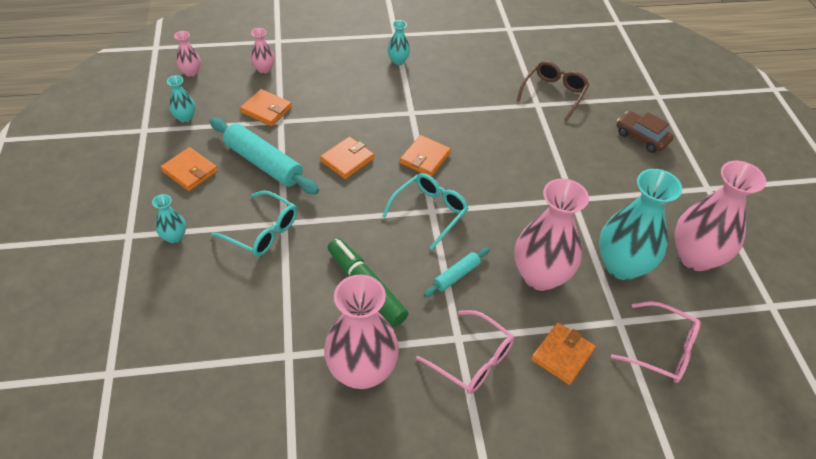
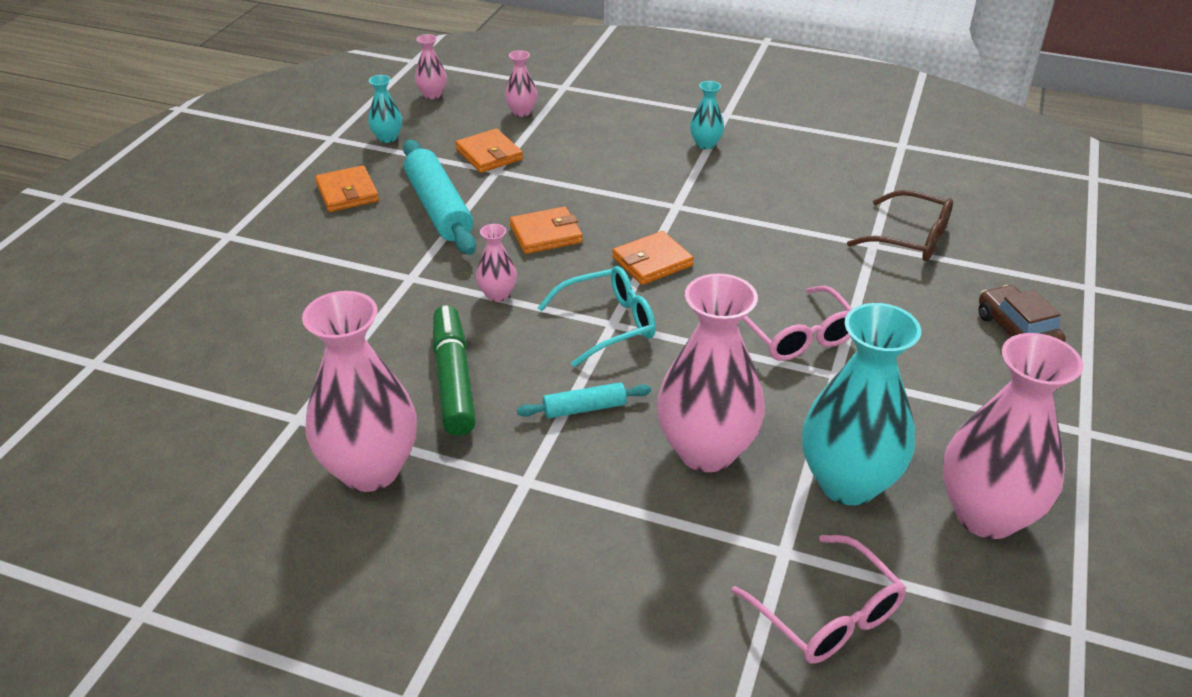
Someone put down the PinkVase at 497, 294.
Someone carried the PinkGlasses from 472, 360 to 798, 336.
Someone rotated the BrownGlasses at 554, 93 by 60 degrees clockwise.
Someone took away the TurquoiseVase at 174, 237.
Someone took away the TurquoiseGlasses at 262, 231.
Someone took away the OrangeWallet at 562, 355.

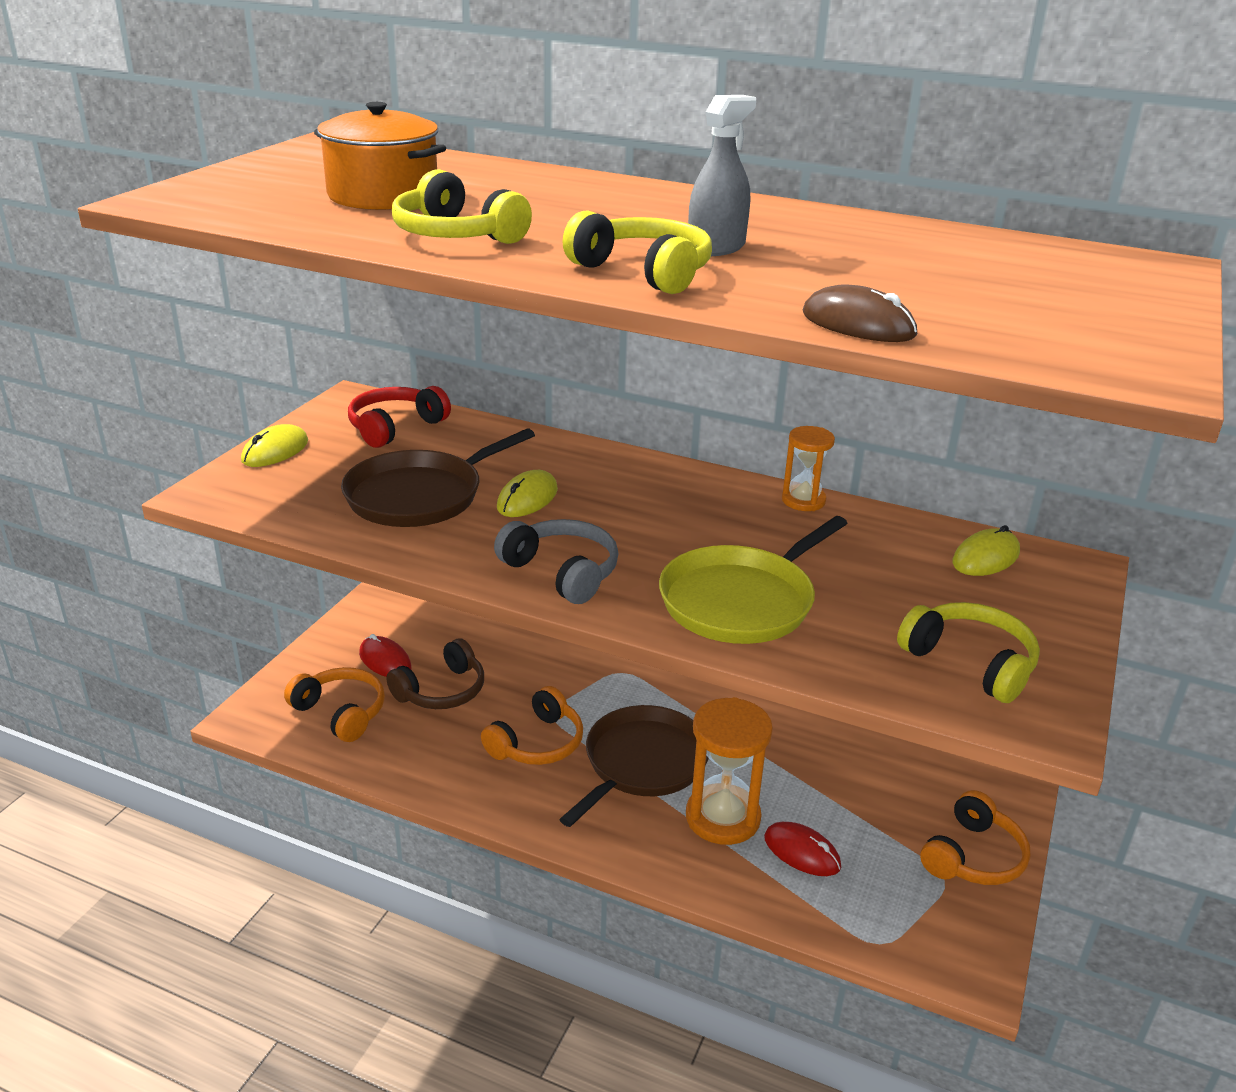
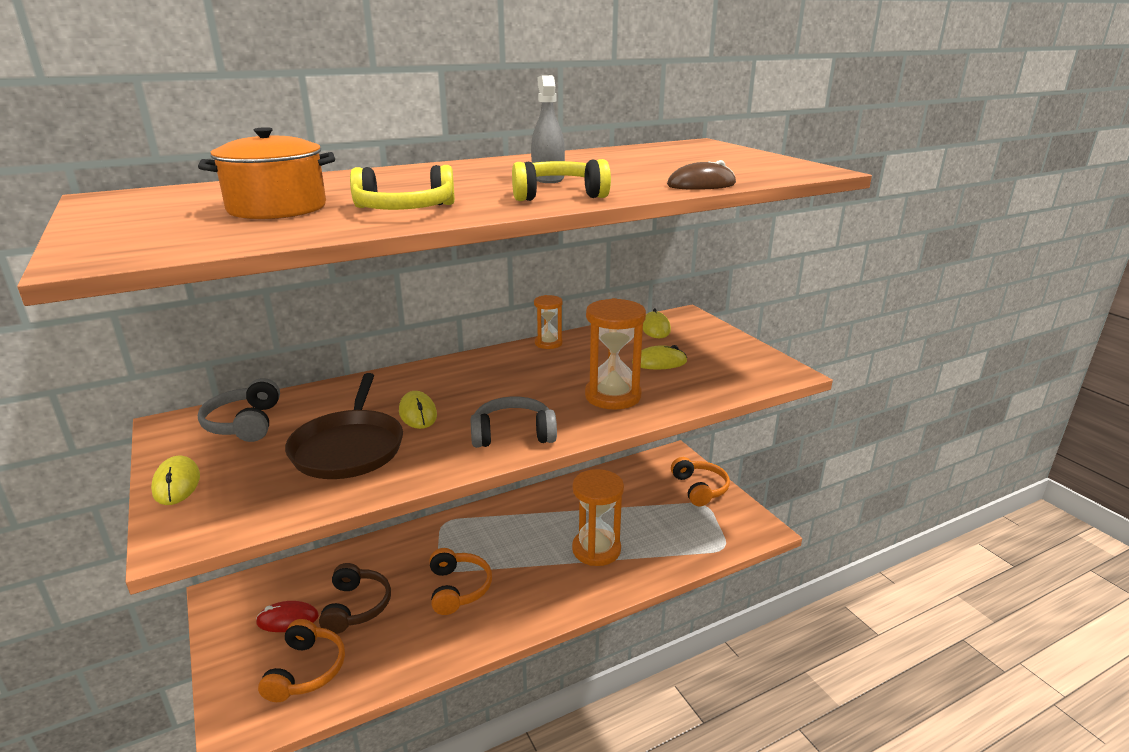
Someone repainted the RedHeadphones at 395, 427, which became the GreyHeadphones at 244, 423.
Someone rotated the OrangeHeadphones at 341, 712 by 105 degrees clockwise.
Someone swapped the YellowPan at 741, 601 for the OrangeHourglass at 613, 396.
Someone put down the YellowMouse at 659, 362.
Someone took away the BrownPan at 642, 763.
Someone took away the RedMouse at 802, 852.
Someone took away the YellowHeadphones at 970, 663.

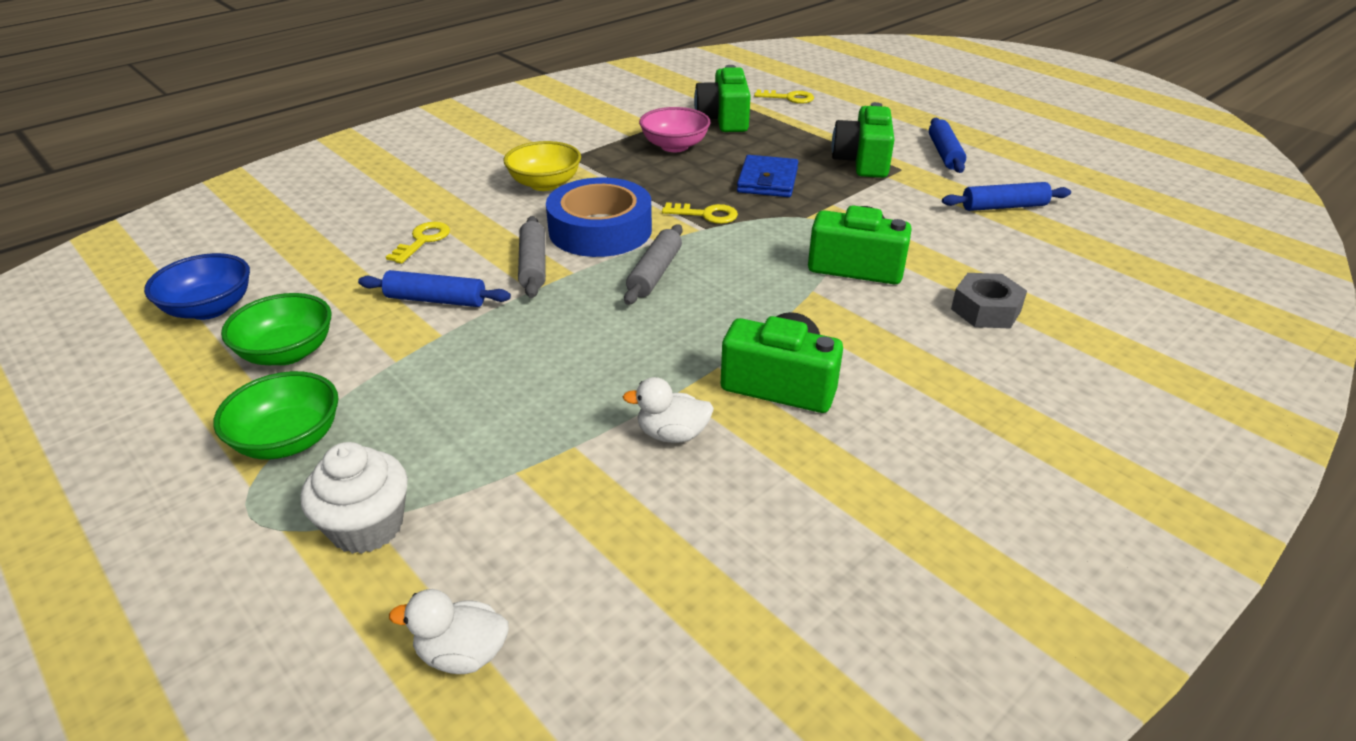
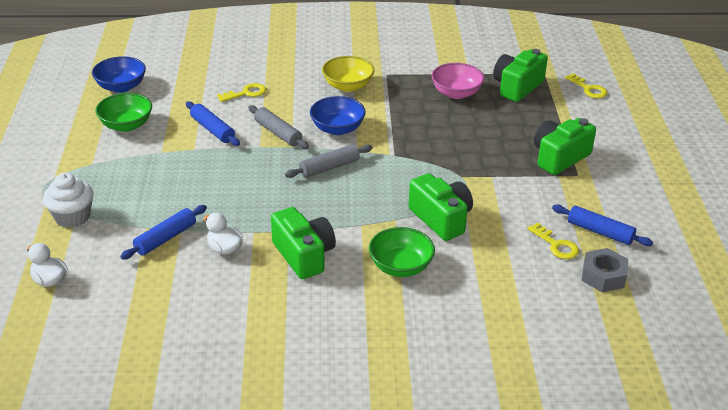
Someone carried the BlueRollingPin from 944, 153 to 165, 238.
Someone rotated the GreyRollingPin at 533, 265 by 75 degrees counterclockwise.
Someone swapped the BlueTape at 600, 230 for the BlueBowl at 337, 128.
Someone carried the GreenBowl from 288, 440 to 400, 267.
Someone carried the YellowKey from 706, 214 to 556, 245.
Someone carried the GreyNut from 985, 310 to 603, 276.
Someone took away the BlueWallet at 767, 180.

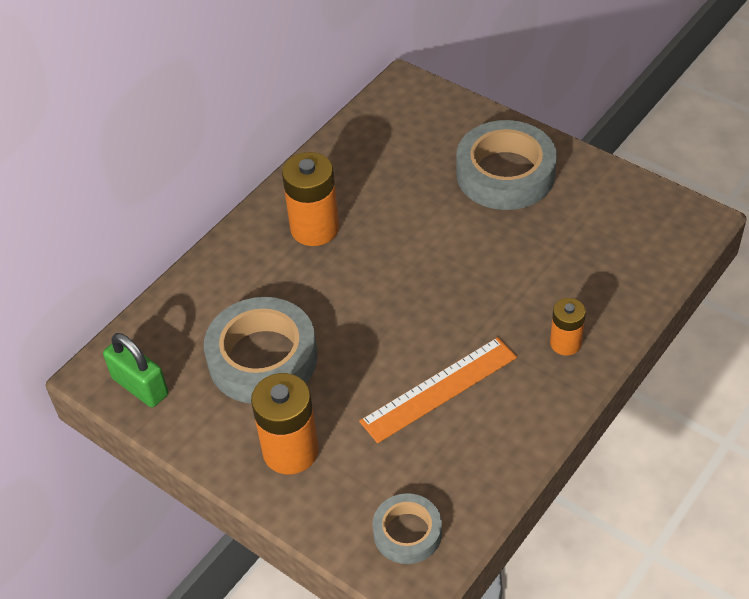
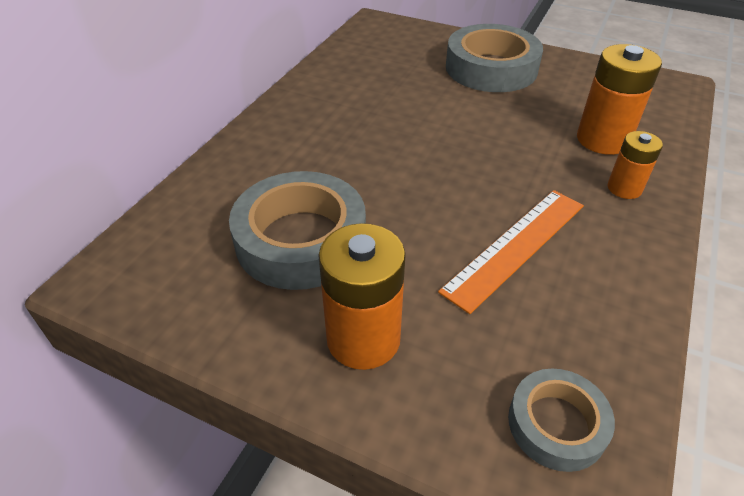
Someone carried the OrangeBattery from 314, 228 to 603, 140.
Someone took away the GreenPadlock at 140, 386.

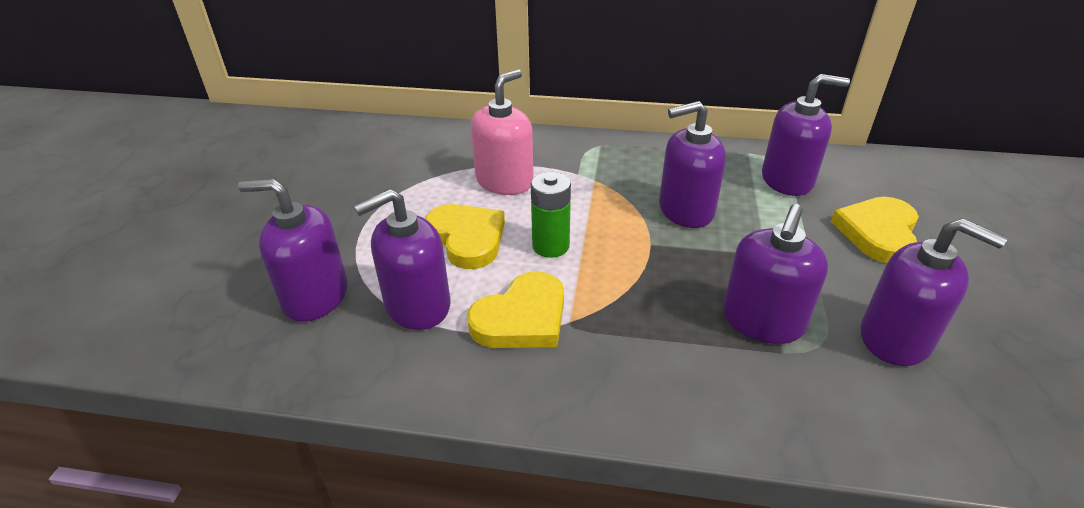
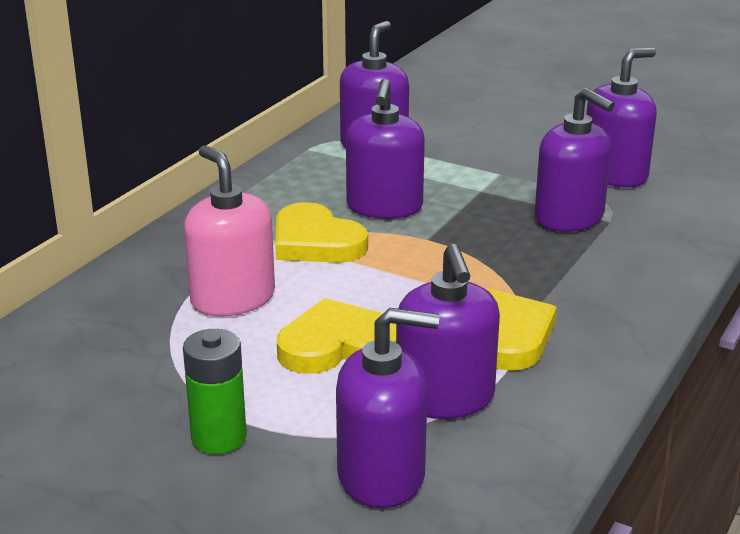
Someone carried the GreenBattery from 550, 246 to 219, 437.
Someone carried the YellowHeart from 877, 233 to 315, 242.
Someone rotated the PurpleSoapDispenser at 315, 296 by 120 degrees counterclockwise.

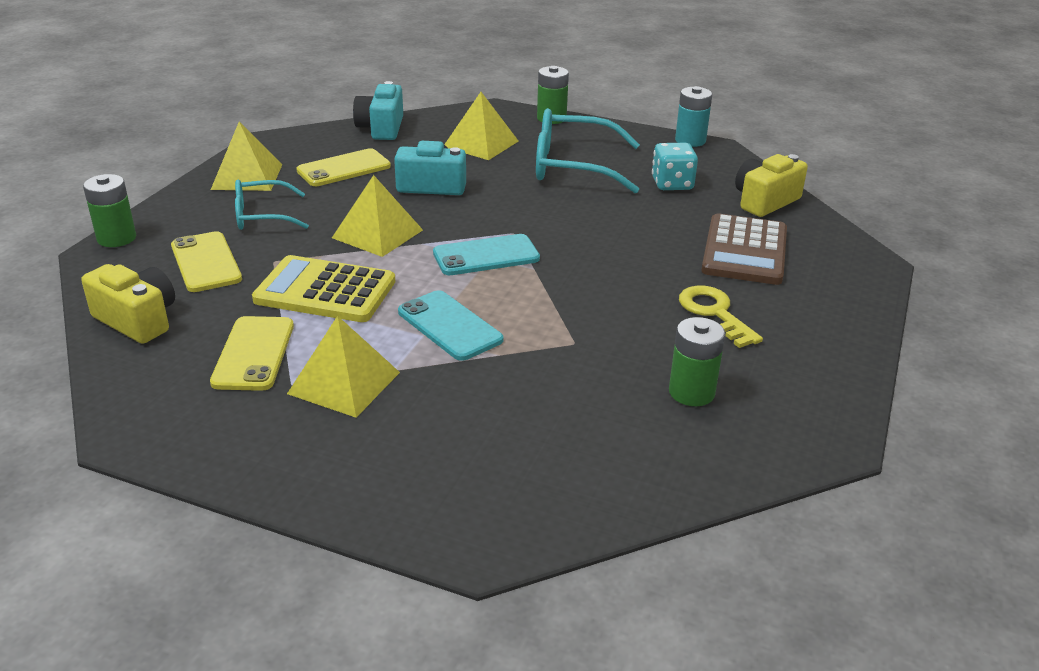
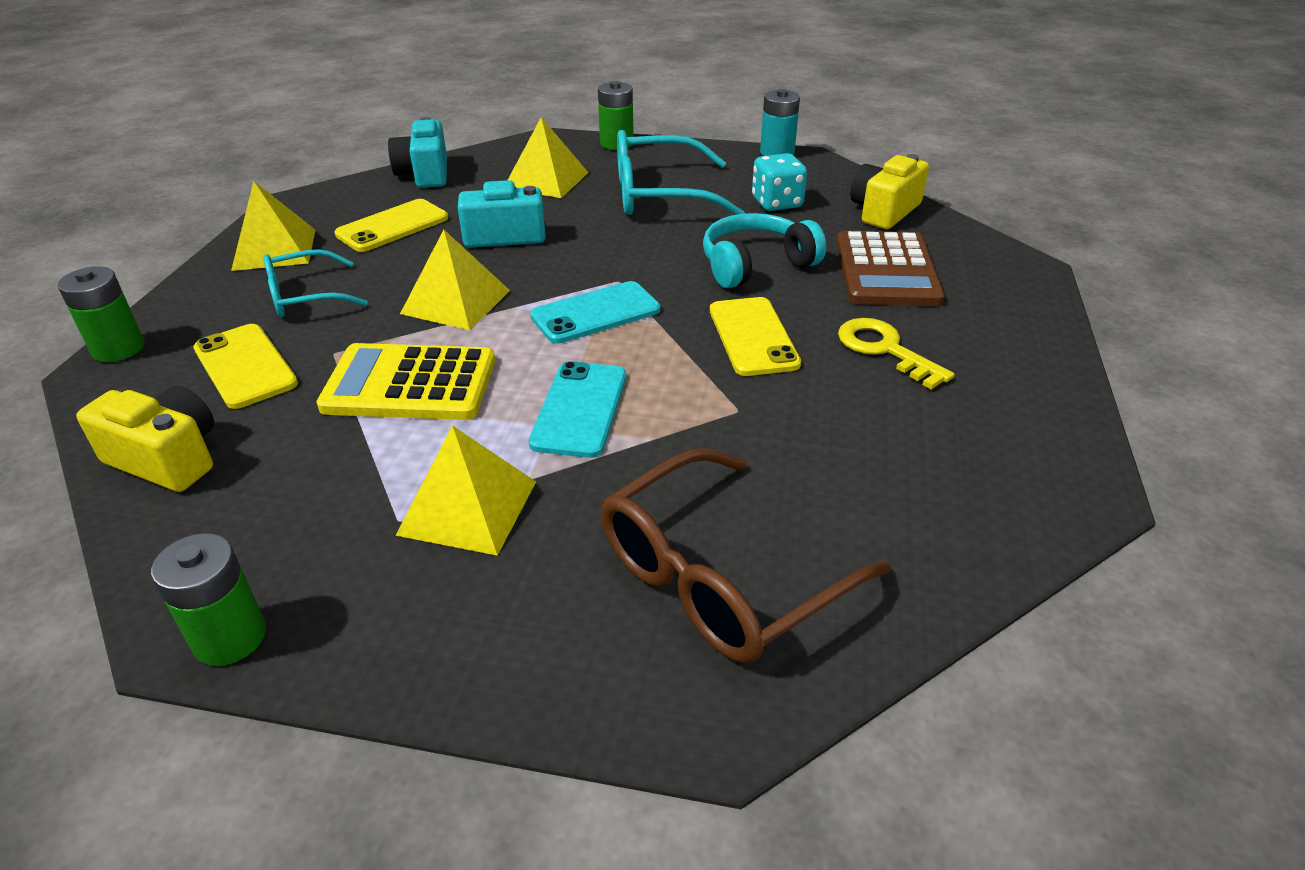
Someone carried the GreenBattery from 691, 392 to 230, 637.
Someone rotated the TurquoisePhone at 449, 326 by 60 degrees clockwise.
Someone put down the BrownGlasses at 721, 576.
Someone put down the TurquoiseHeadphones at 756, 265.
Someone carried the YellowPhone from 253, 354 to 753, 337.

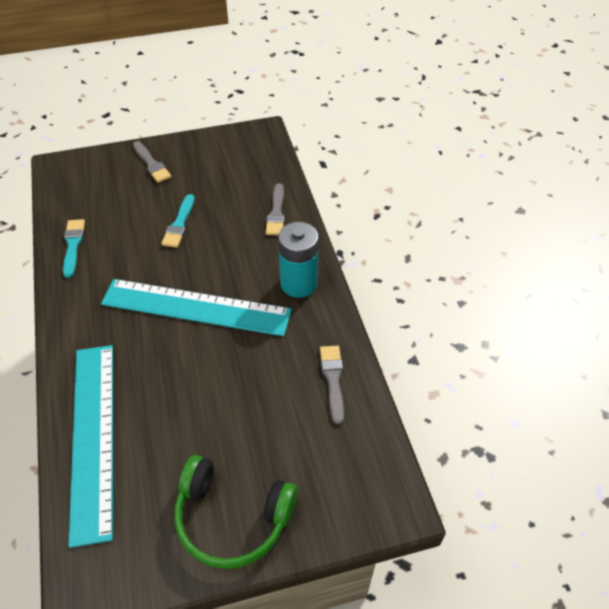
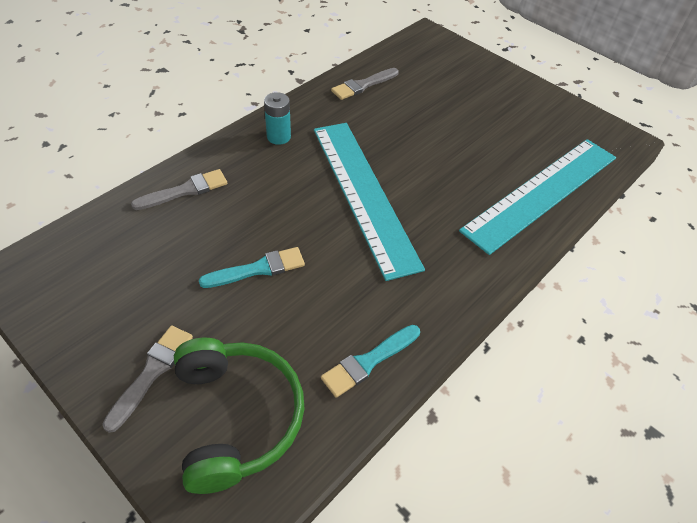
Someone carried the GreenHeadphones from 232, 518 to 237, 417.
Someone scaled the TurquoiseBattery at 298, 283 by 0.59.

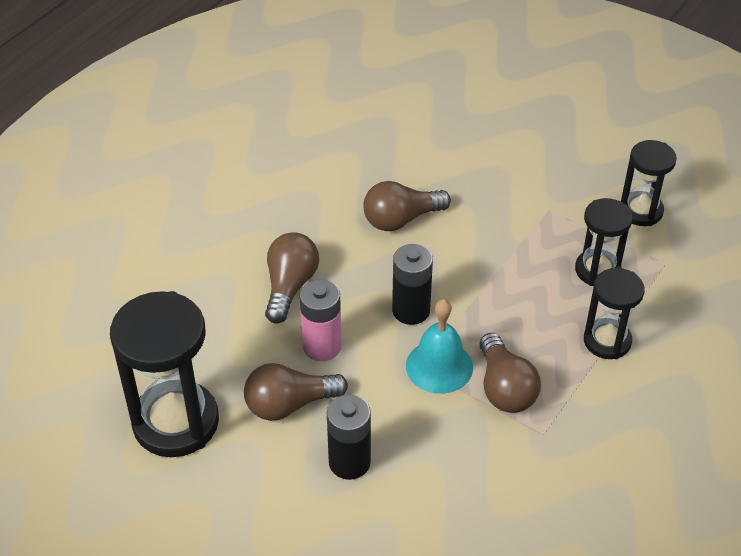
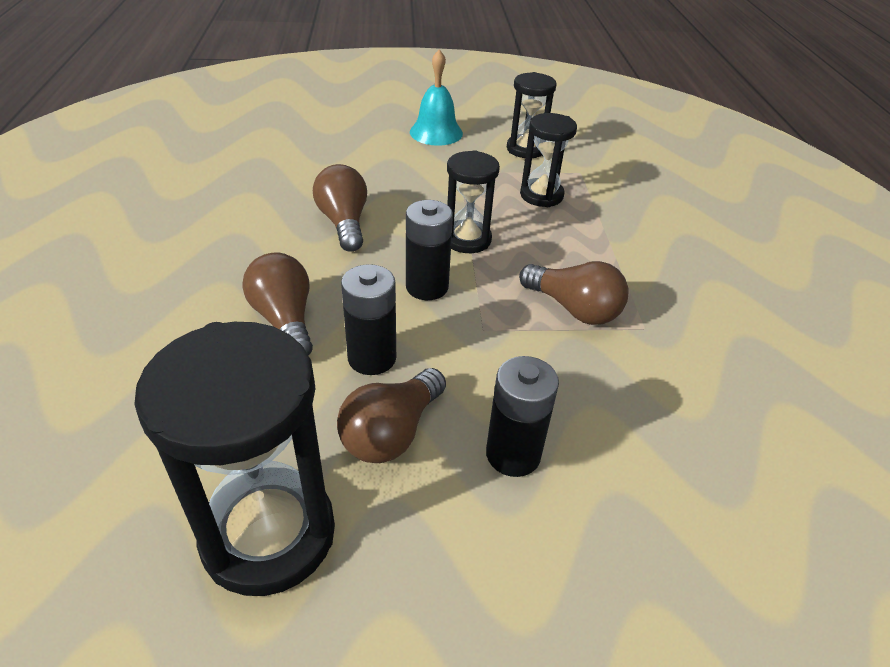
Someone rotated the BrownLightBulb at 401, 219 by 135 degrees clockwise.
Someone repainted the PinkBattery at 322, 346, which became the BlackBattery at 372, 358.
Someone carried the TurquoiseBell from 439, 366 to 436, 132.
Someone carried the BlackHourglass from 607, 341 to 467, 239.

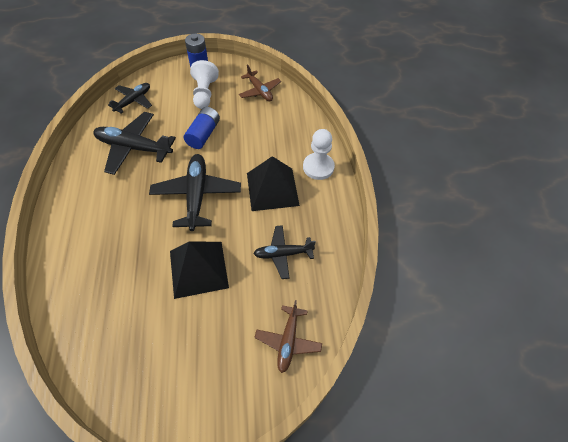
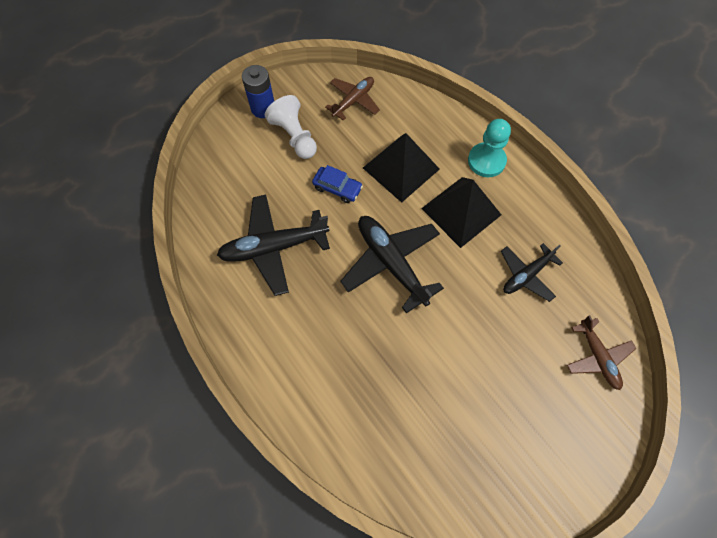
Someone swapped the BlueBattery at 203, 134 for the BlueCar at 337, 188.
Someone rotated the BrownPlane at 259, 91 by 75 degrees counterclockwise.
Someone carried the BlackPyramid from 198, 269 to 401, 168.
Someone repainted the WhitePawn at 318, 167, which became the TurquoisePawn at 486, 161.
Someone took away the BlackPlane at 133, 101.

